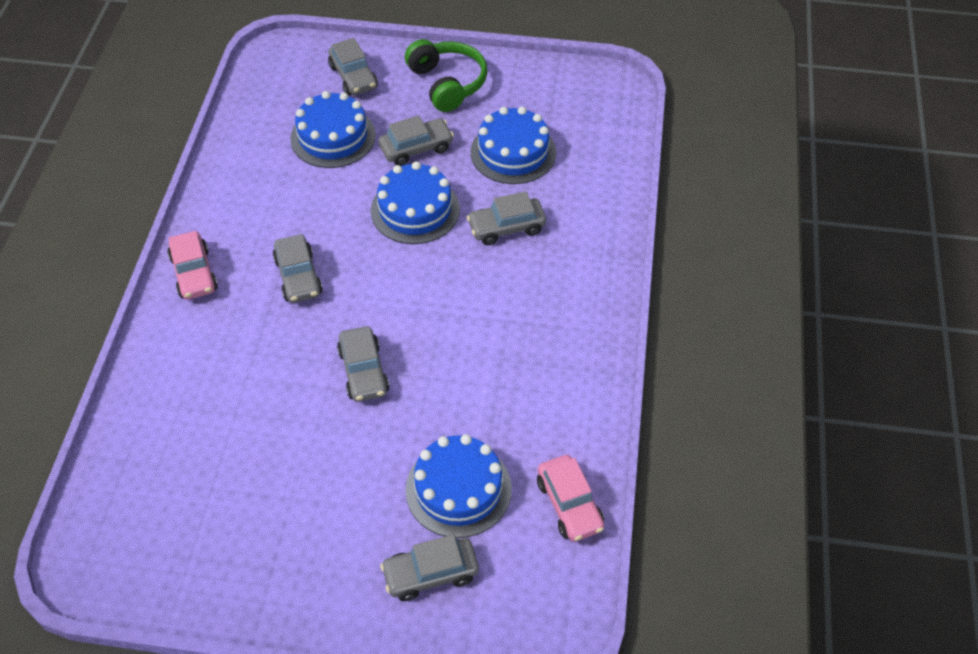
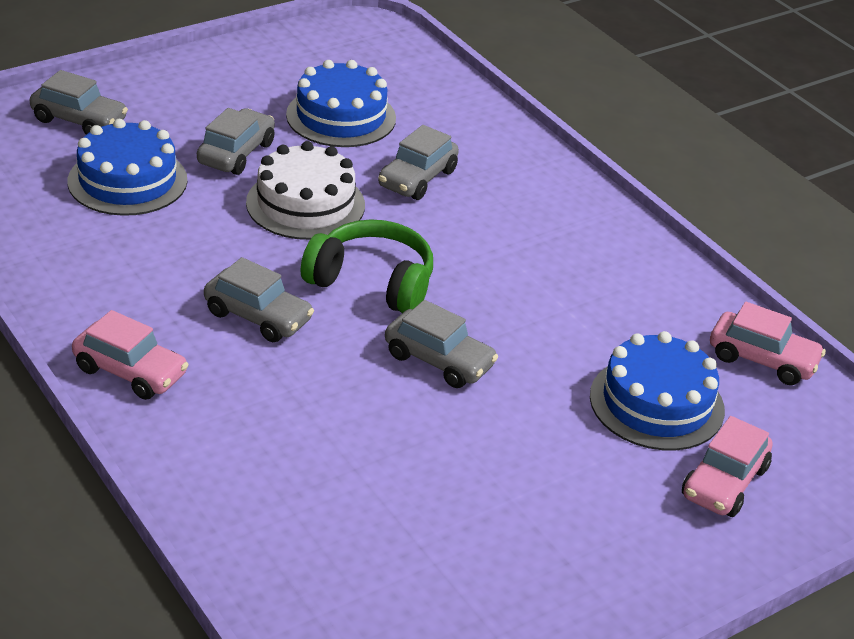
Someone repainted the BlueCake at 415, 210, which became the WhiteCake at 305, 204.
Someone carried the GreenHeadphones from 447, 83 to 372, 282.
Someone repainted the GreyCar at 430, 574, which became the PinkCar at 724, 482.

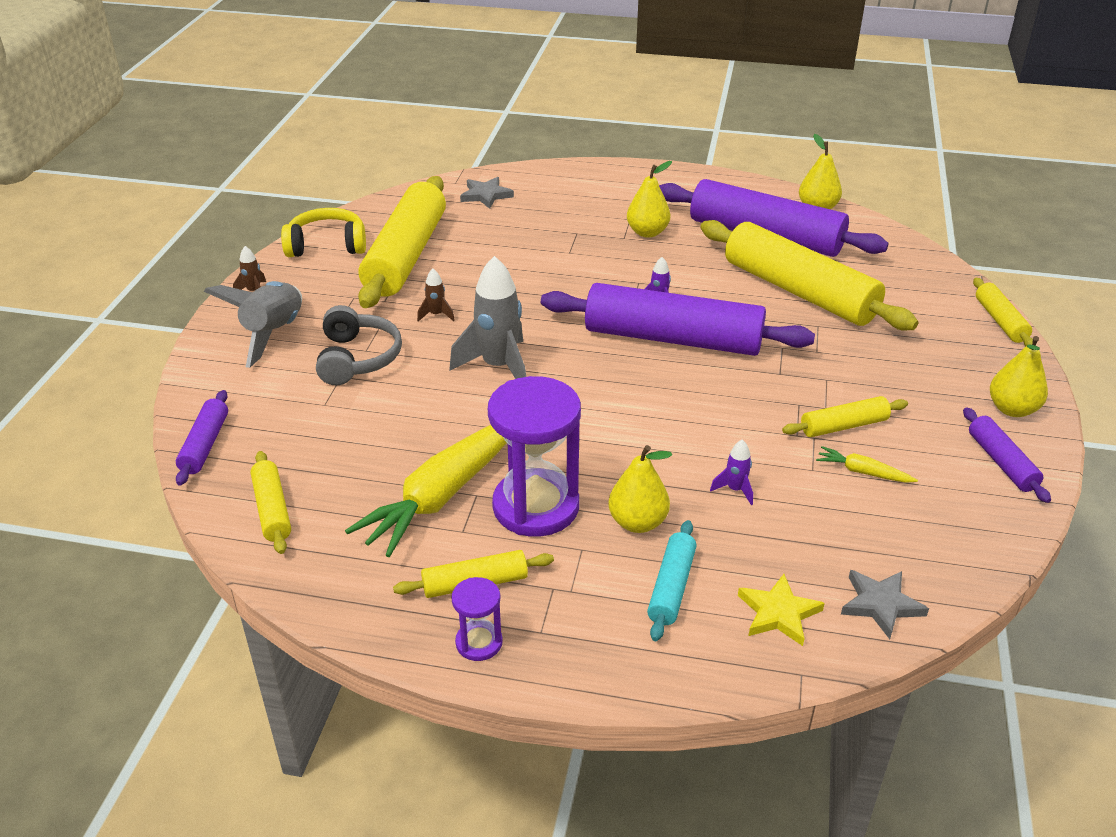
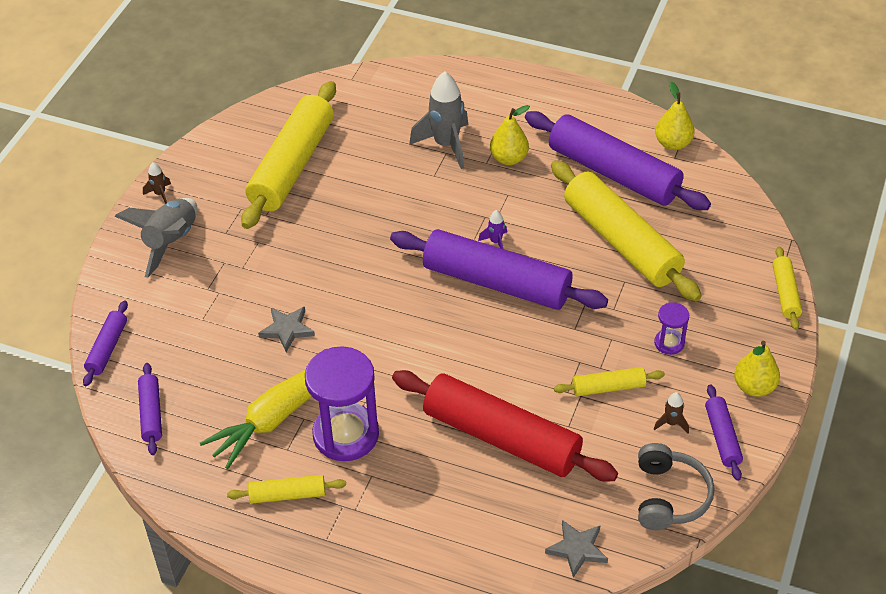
Someone repainted the YellowRollingPin at 272, 509, which became the PurpleRollingPin at 151, 413.
Someone carried the GreyStar from 486, 195 to 287, 330.
Someone swapped the PurpleRocket at 735, 490 for the RedRollingPin at 501, 437.
Someone carried the GreyRocket from 498, 367 to 446, 145.
Someone carried the GreyHeadphones from 357, 358 to 669, 496.
Someone carried the PurpleHourglass from 479, 643 to 669, 343.
Someone carried the BrownRocket from 436, 315 to 671, 423.
Someone took away the YellowHeadphones at 327, 245.
Someone took away the YellowPear at 637, 522.
Someone took away the TurquoiseRollingPin at 671, 587.
Someone took away the YellowStar at 778, 613.
Someone took away the YellowCarrot at 863, 472.

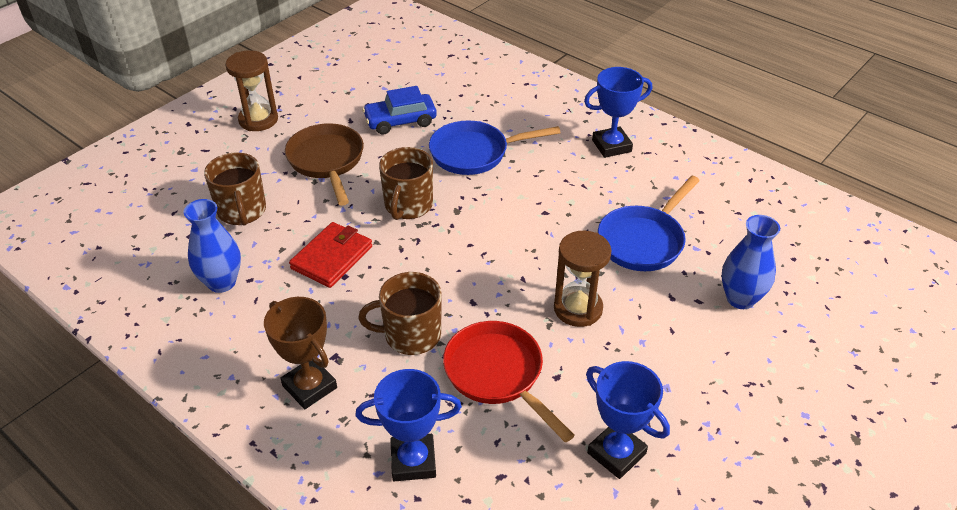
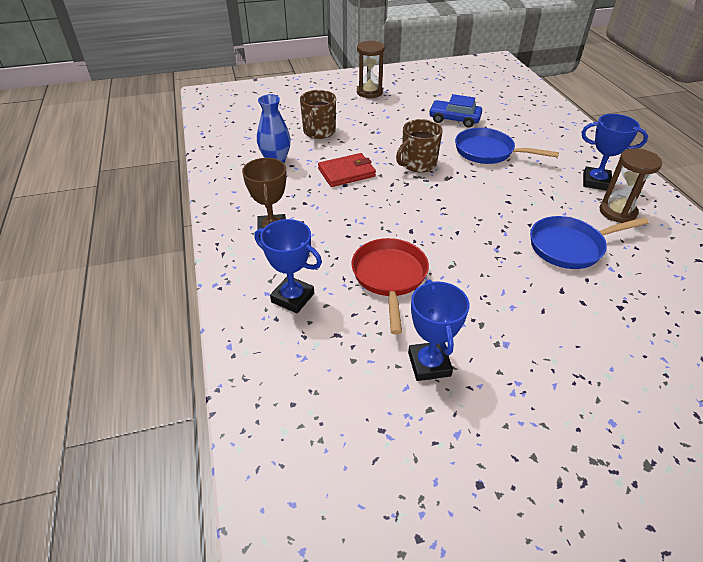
Someone carried the BrownHourglass from 578, 309 to 617, 212.
Someone took away the BrownPan at 327, 161.
Someone took away the BrownMug at 411, 335.
Someone took away the BlueVase at 740, 299.

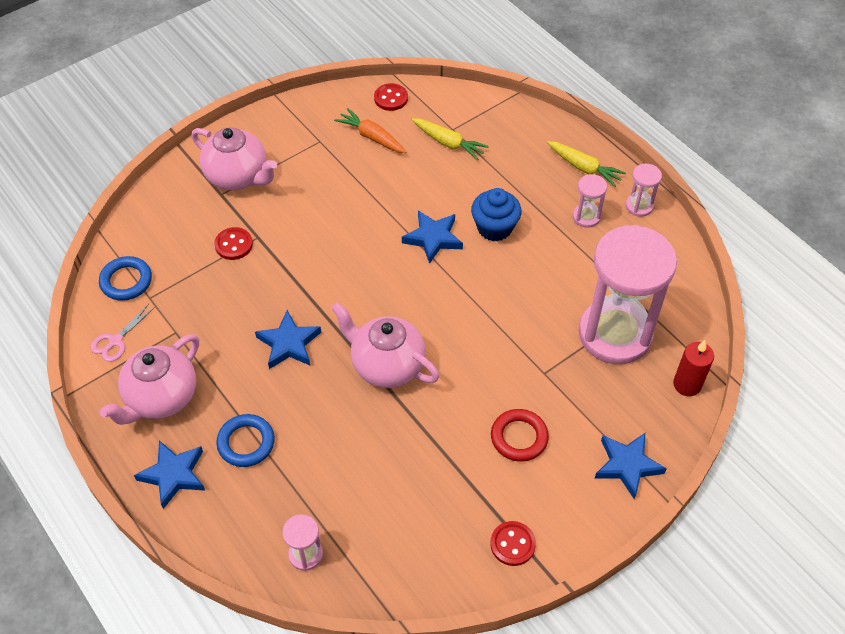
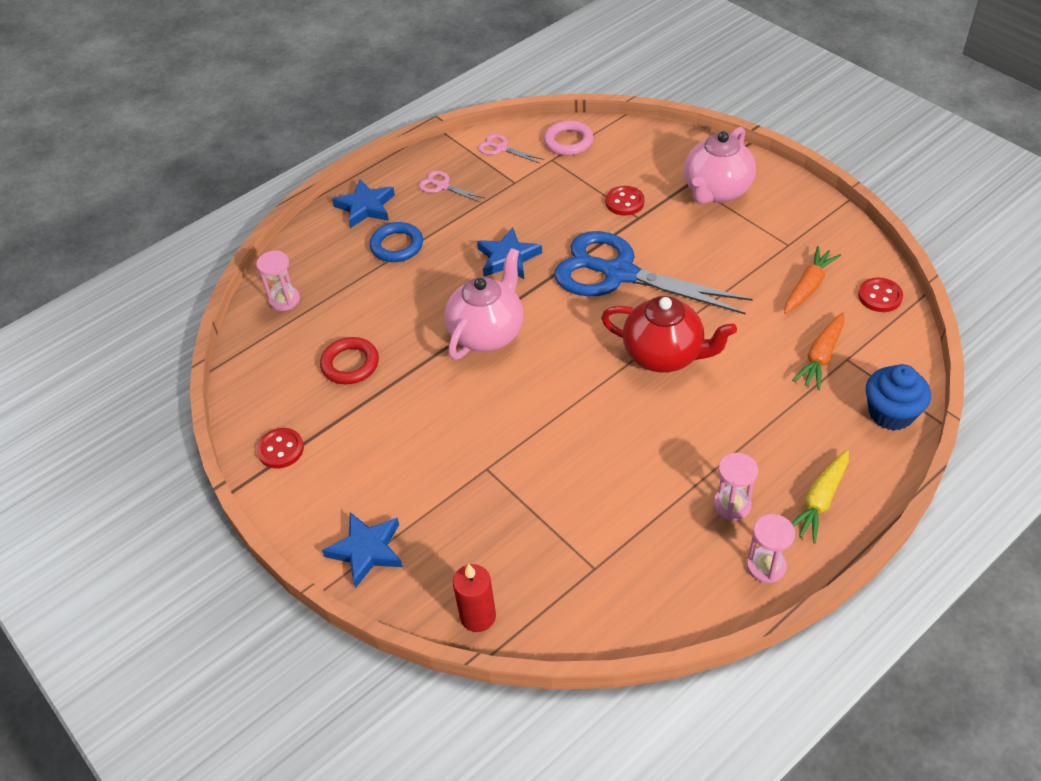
Someone carried the RedRing from 519, 437 to 350, 364.
Someone swapped the PinkTeapot at 161, 398 for the PinkScissors at 442, 186.
Someone repainted the BlueRing at 126, 281, which became the PinkRing at 568, 142.
Someone put down the BlueScissors at 619, 273.
Someone swapped the BlueStar at 433, 238 for the RedTeapot at 664, 355.
Someone repainted the YellowCarrot at 448, 143, which became the OrangeCarrot at 821, 356.
Someone carried the BlueCupcake from 494, 228 to 891, 413.
Someone took away the PinkHourglass at 615, 334.

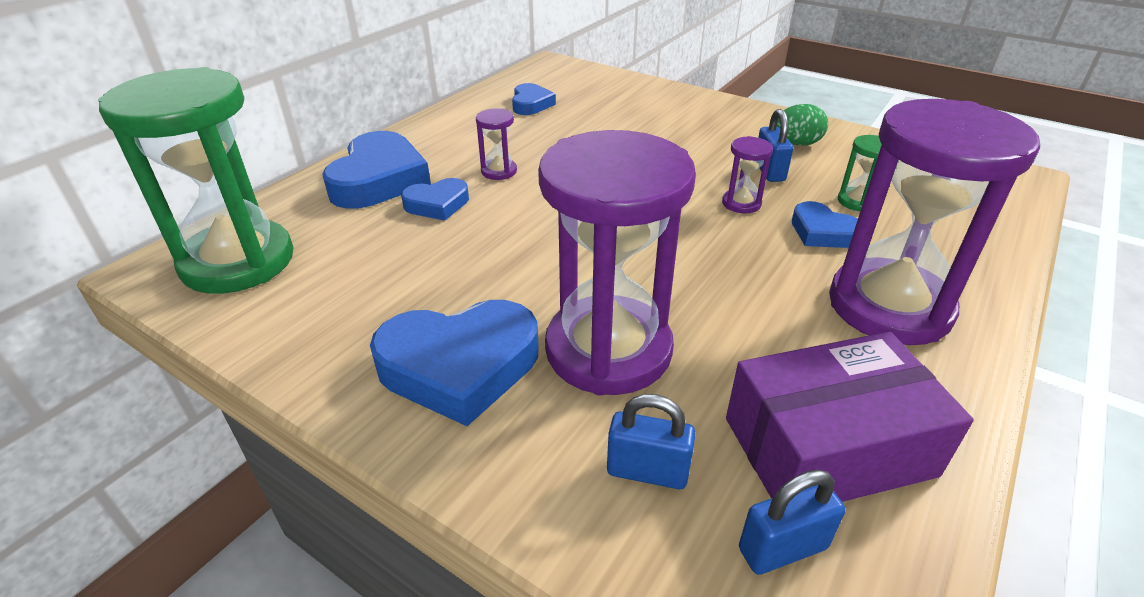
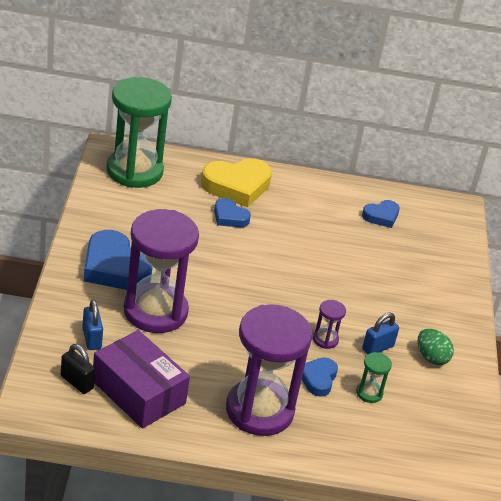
Someone repainted the BluePadlock at 782, 548, which became the BlackPadlock at 77, 382.
Someone repainted the BlueHeart at 379, 179, which became the YellowHeart at 237, 186.
Someone took away the PurpleHourglass at 499, 171.

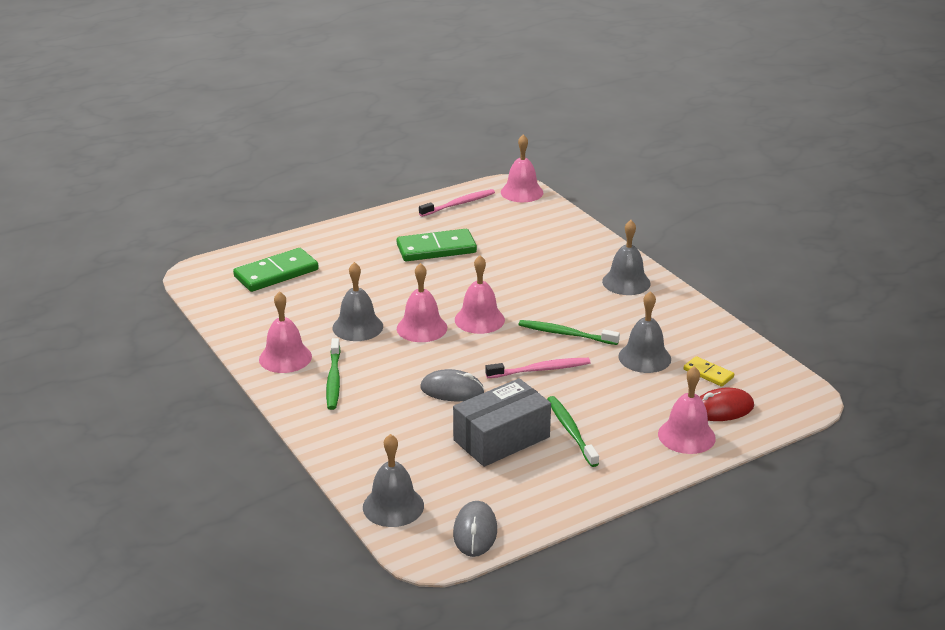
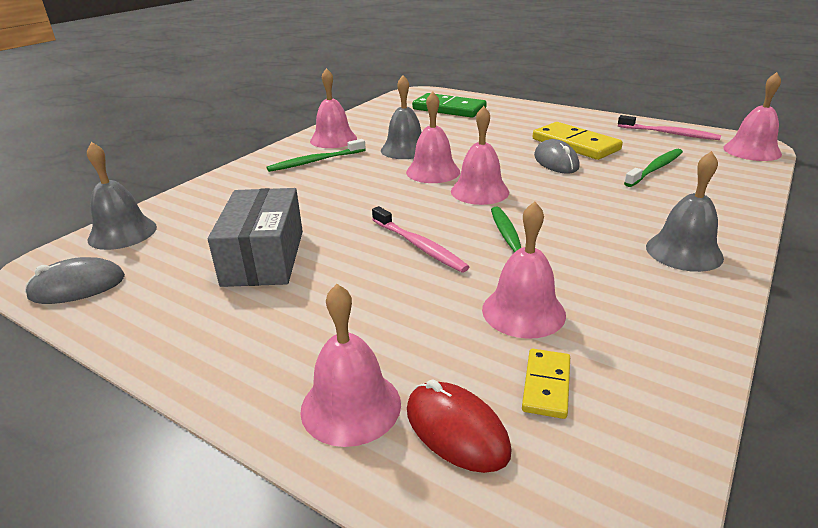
Someone rotated the GreyBox at 501, 438 by 60 degrees clockwise.
Someone repainted the GreyBell at 644, 357, which became the PinkBell at 523, 311.
Someone repainted the GreenDomino at 436, 249, which became the YellowDomino at 575, 144.
Someone carried the GreyMouse from 452, 390 to 556, 161.
Someone carried the GreenToothbrush from 571, 431 to 655, 168.

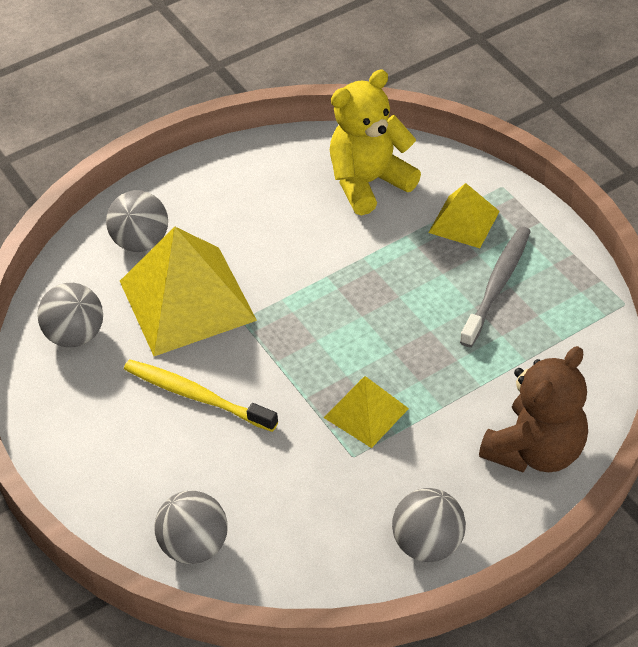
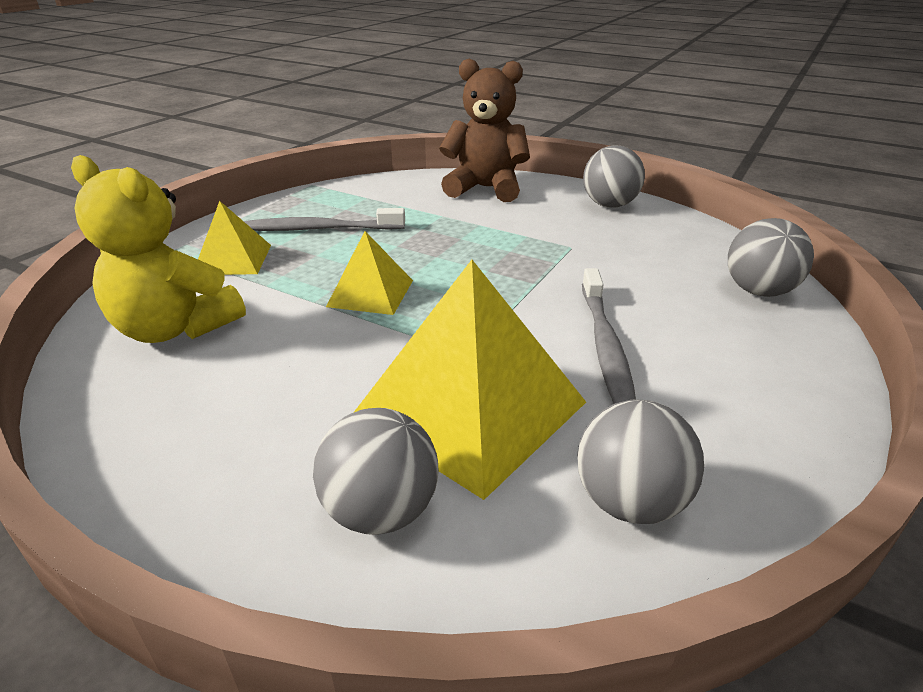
Someone carried the YellowPyramid from 366, 413 to 371, 293.
Someone repainted the YellowToothbrush at 196, 396, which became the GreyToothbrush at 605, 347.

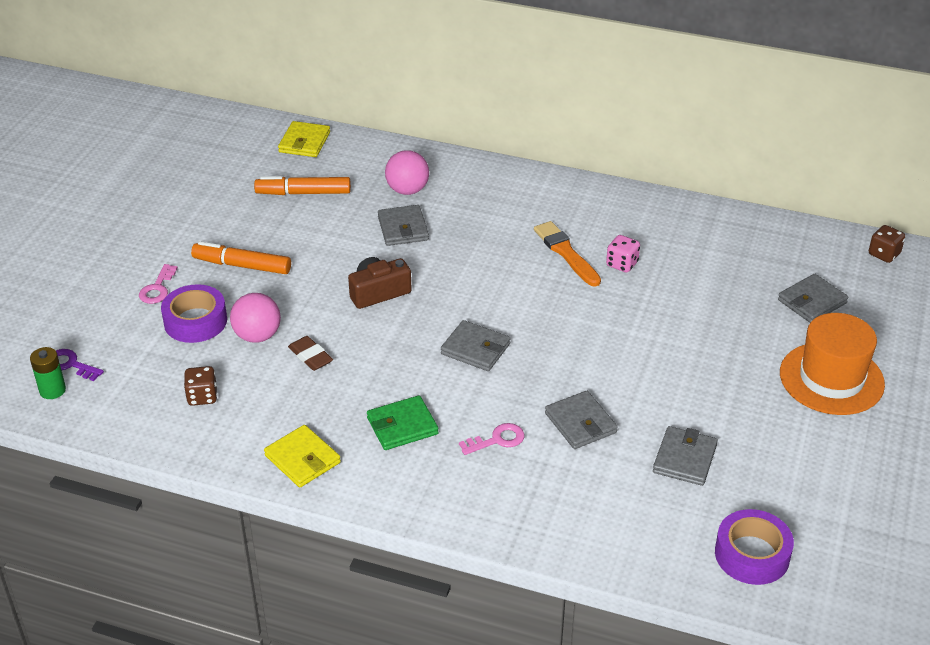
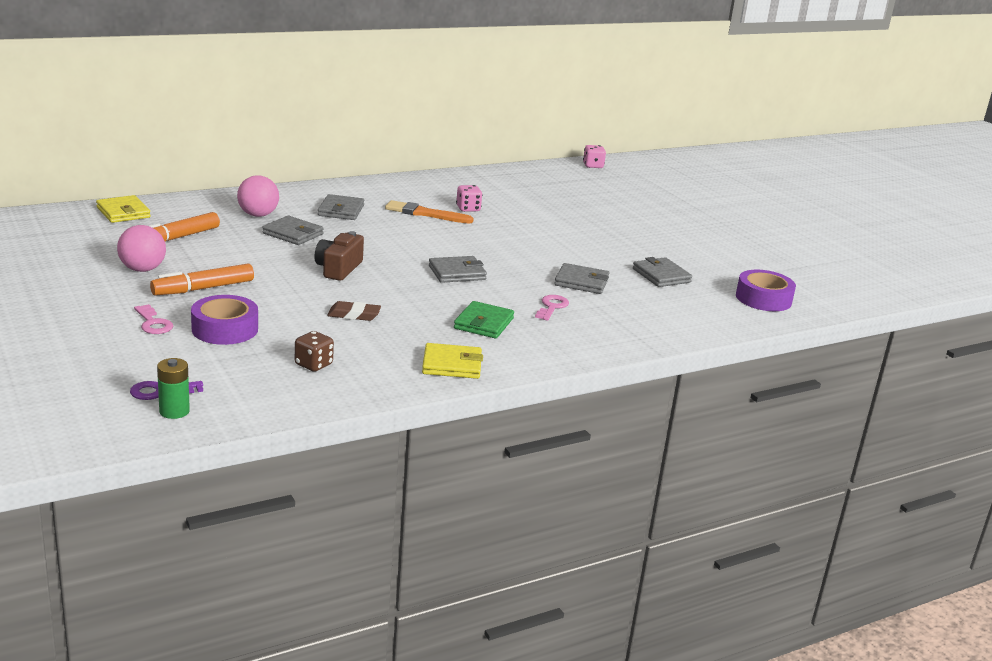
Someone carried the PinkBall from 257, 336 to 142, 269.
Someone carried the GreyWallet from 812, 301 to 341, 210.
Someone repainted the BrownDice at 884, 254, which became the PinkDice at 593, 166.
Someone took away the OrangeHat at 831, 378.

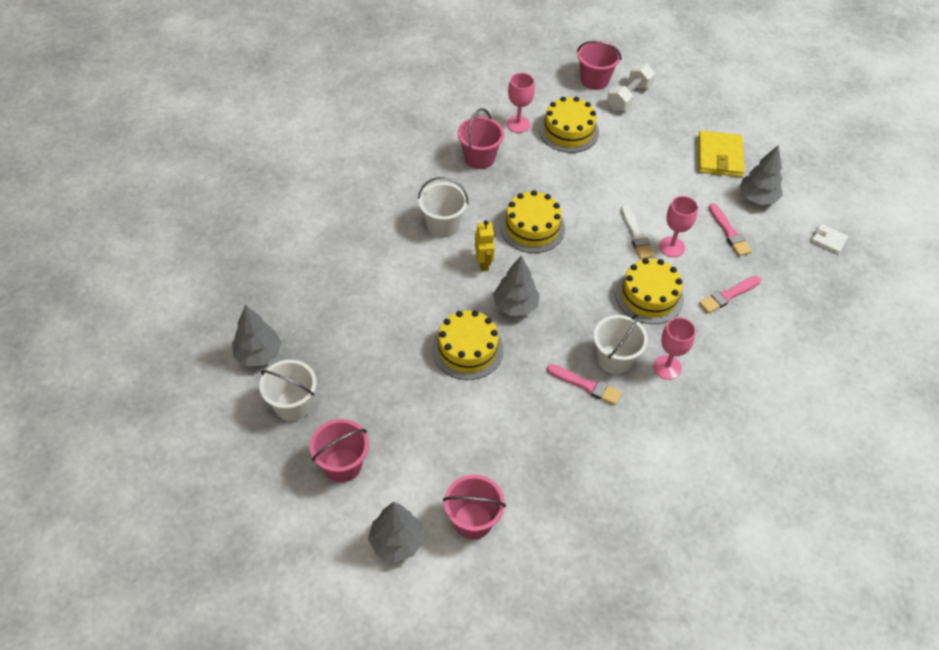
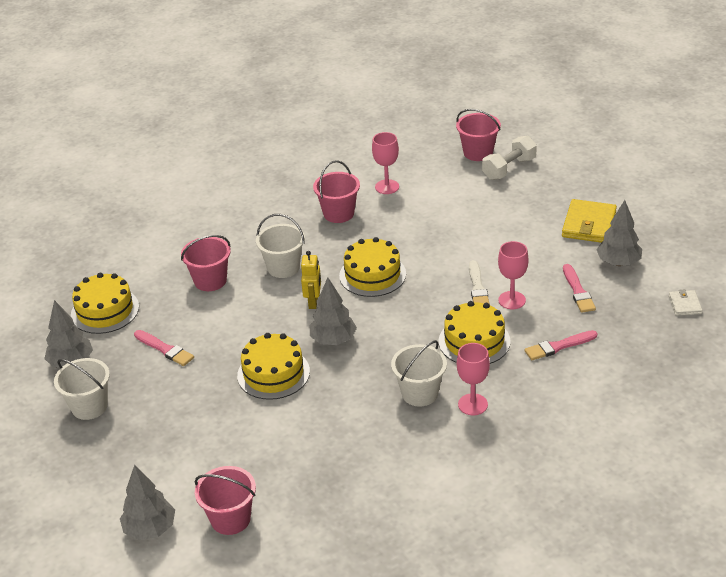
Someone carried the YellowCake from 568, 131 to 105, 310.
Someone carried the PinkBrush from 586, 385 to 165, 349.
Someone carried the PinkBucket from 342, 465 to 210, 280.
Someone rotated the WhiteWallet at 828, 240 by 45 degrees clockwise.

